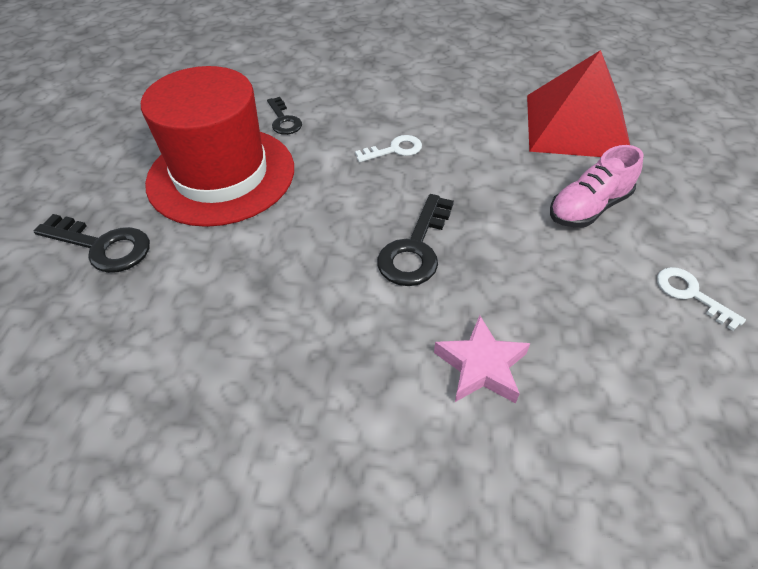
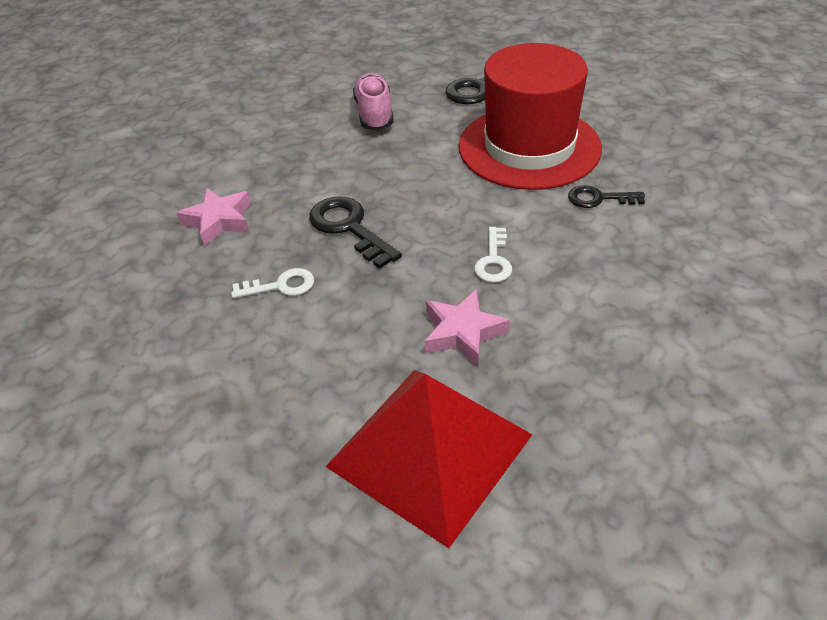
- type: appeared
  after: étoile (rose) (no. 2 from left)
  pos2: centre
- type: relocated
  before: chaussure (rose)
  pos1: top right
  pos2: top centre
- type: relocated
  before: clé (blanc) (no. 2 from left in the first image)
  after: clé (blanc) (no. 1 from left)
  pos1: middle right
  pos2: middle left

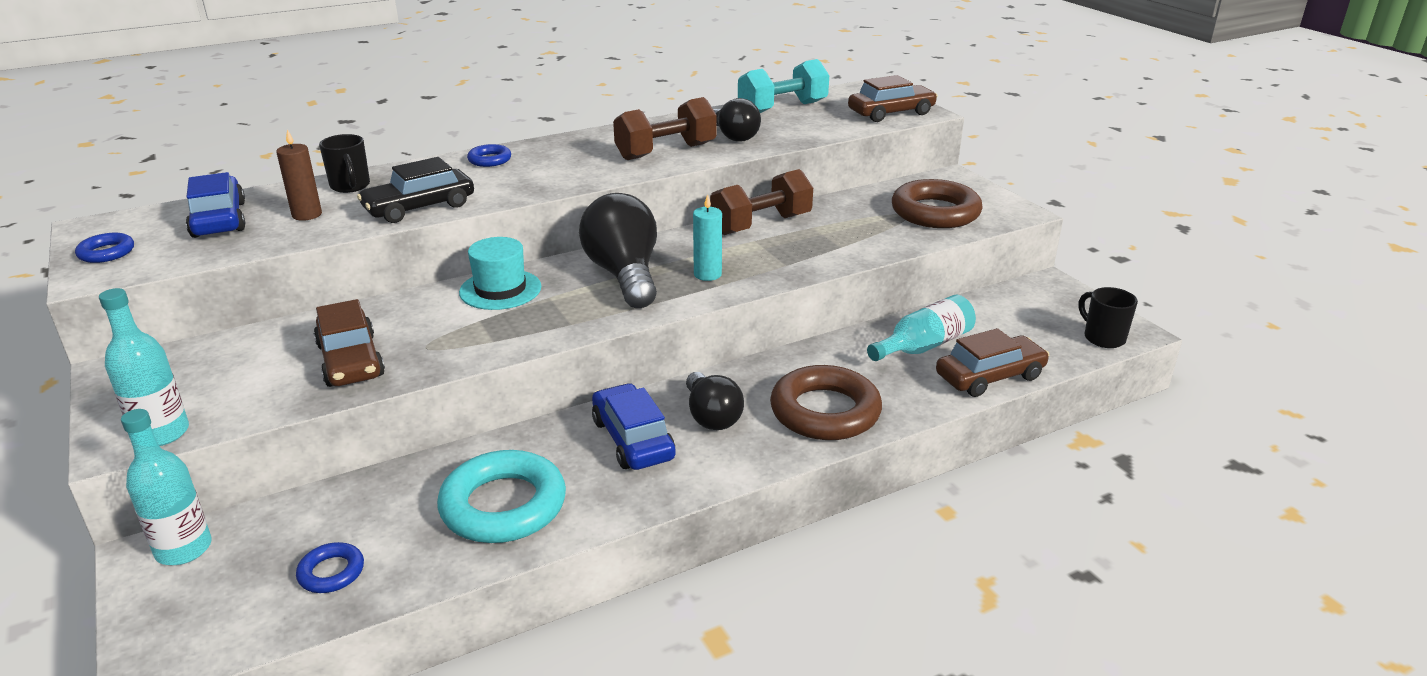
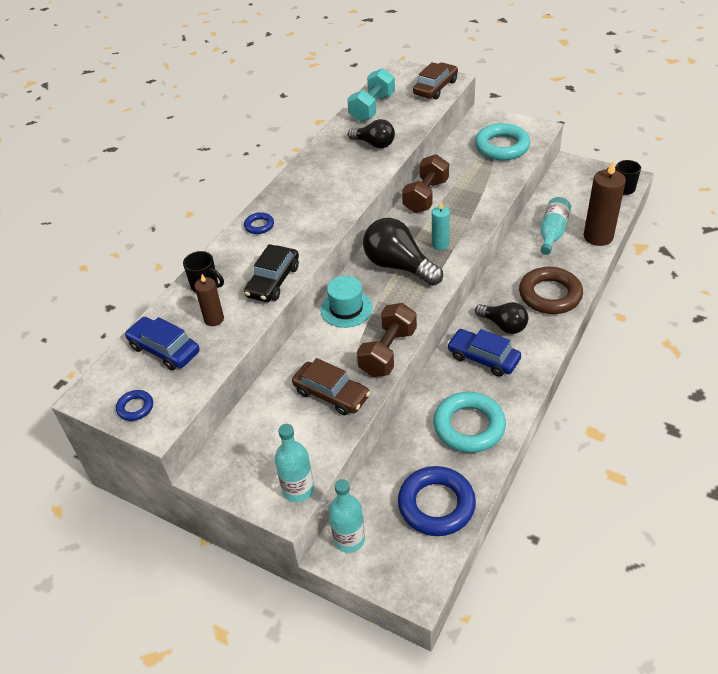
- type: relocated
  before: haltère (marron) (no. 1 from left)
  pos1: top centre
  pos2: centre
- type: exchanged
  before: voiture (marron) (no. 3 from left)
  after: bougie (marron) (no. 2 from left)
  pos1: middle right
  pos2: top right
- type: colour
  before: anneau (marron) (no. 2 from left)
  after: anneau (turquoise) (no. 2 from left)
  pos1: top centre
  pos2: top right
- type: size
  before: anneau (bleu) (no. 2 from left in the first image)
  pos1: bottom left
  pos2: bottom centre
  scale: 2.11

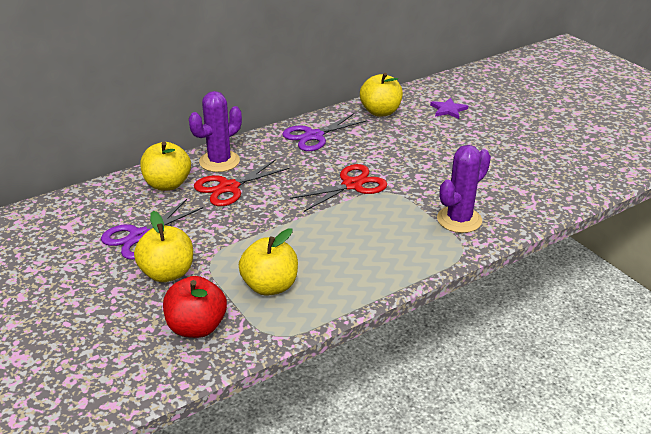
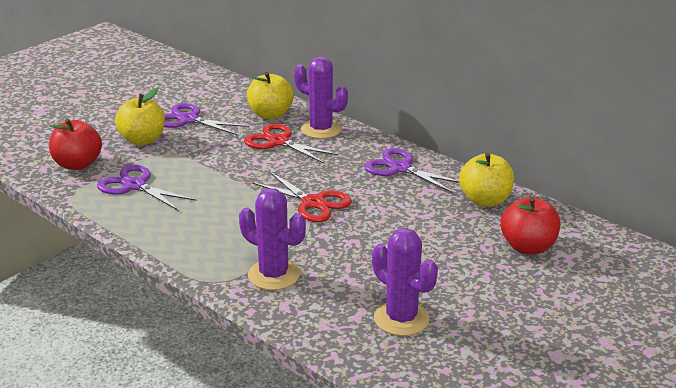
- type: appeared
  after: cactus (violet) (no. 3 from left)
  pos2: bottom centre
- type: exchanged
  before: pomme (jaune) (no. 3 from left)
  after: ciseaux (violet) (no. 1 from left)
  pos1: centre
  pos2: middle left
- type: exchanged
  before: étoile (violet)
  after: pomme (rouge) (no. 2 from left)
  pos1: top right
  pos2: middle right

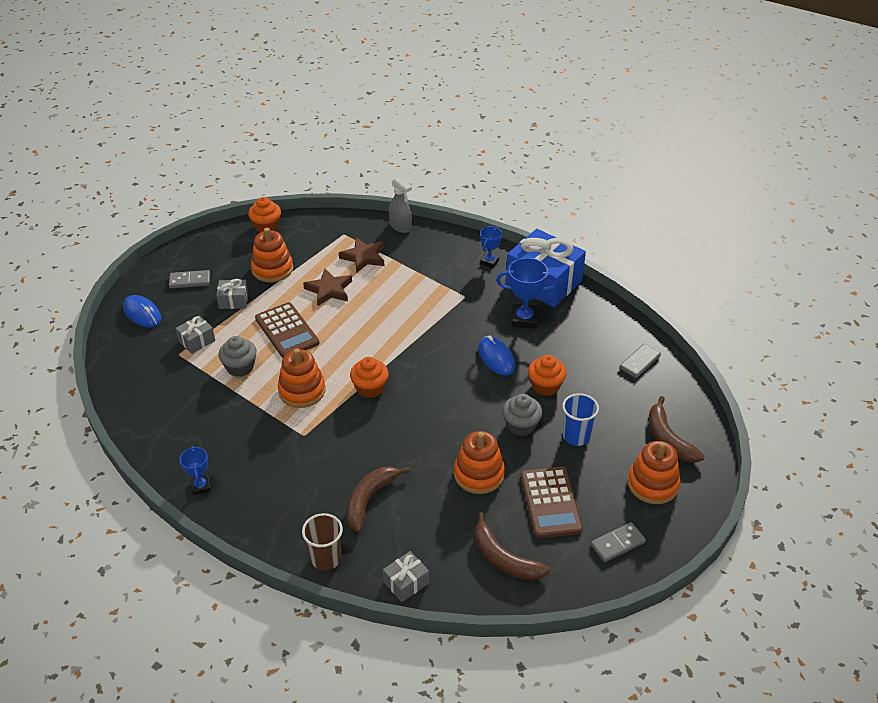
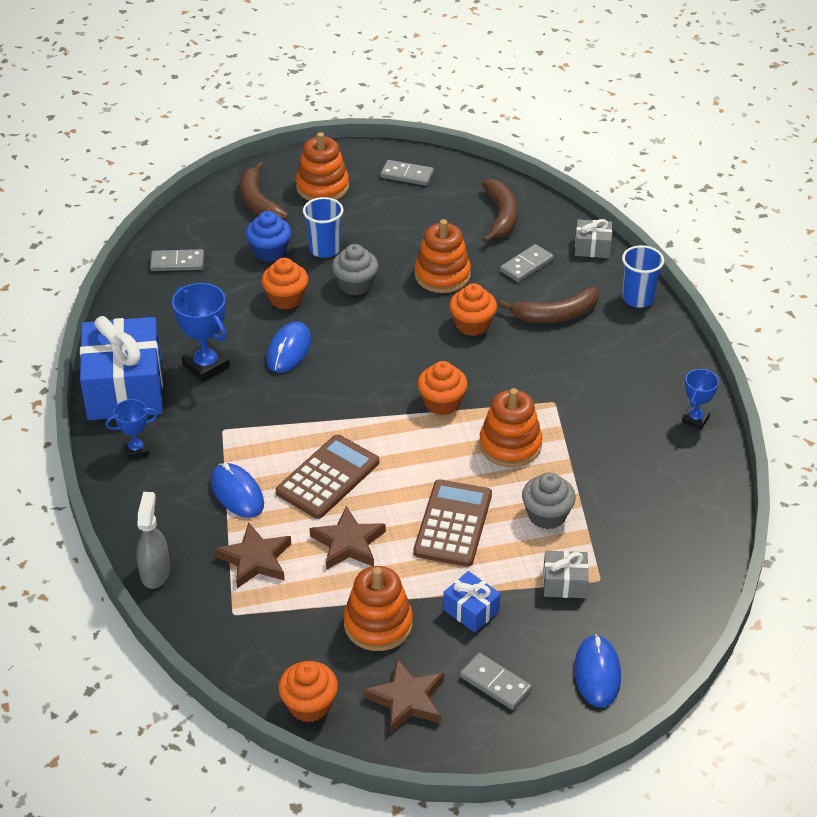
- type: appeared
  after: souris (bleu) (no. 1 from left)
  pos2: middle left
- type: appeared
  after: muffin (bleu)
  pos2: top left
- type: appeared
  after: étoile (marron) (no. 3 from left)
  pos2: bottom centre
- type: appeared
  after: muffin (orange) (no. 4 from left)
  pos2: centre
- type: appeared
  after: domino (gris) (no. 4 from left)
  pos2: top centre
- type: relocated
  before: calculatrice (marron) (no. 2 from left in the first image)
  after: calculatrice (marron) (no. 1 from left)
  pos1: bottom centre
  pos2: centre
- type: colour
  before: cadeau (gris) (no. 2 from left)
  after: cadeau (bleu) (no. 2 from left)
  pos1: middle left
  pos2: bottom centre
- type: colour
  before: gobelet (marron)
  after: gobelet (bleu) (no. 2 from left)
  pos1: bottom centre
  pos2: middle right
- type: spun
  before: banane (marron) (no. 3 from left in the first image)
  pos1: middle right
  pos2: top left
  turn: 135

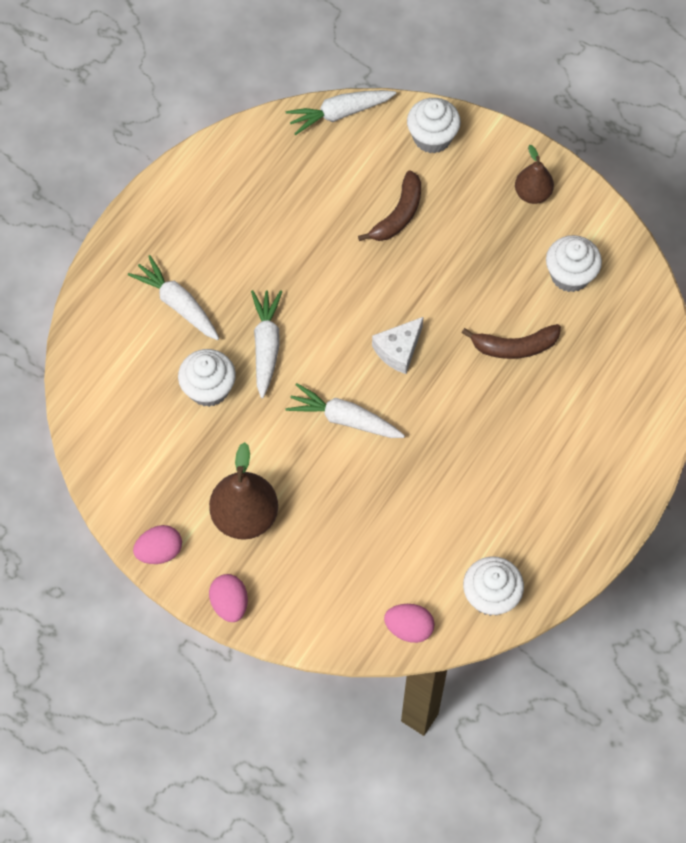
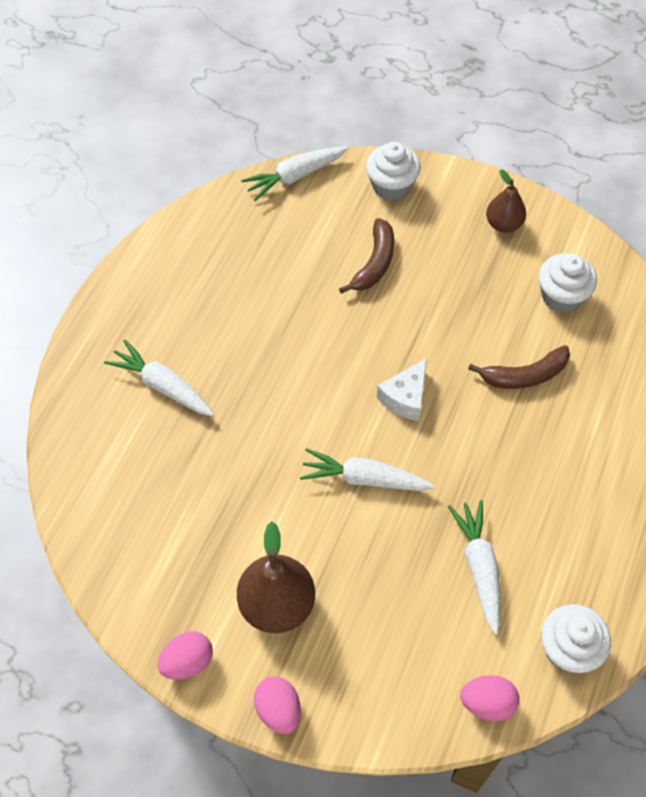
- type: missing
  before: muffin (blanc) (no. 1 from left)
  pos1: middle left
- type: relocated
  before: carotte (blanc) (no. 2 from left in the first image)
  after: carotte (blanc) (no. 4 from left)
  pos1: centre
  pos2: bottom right

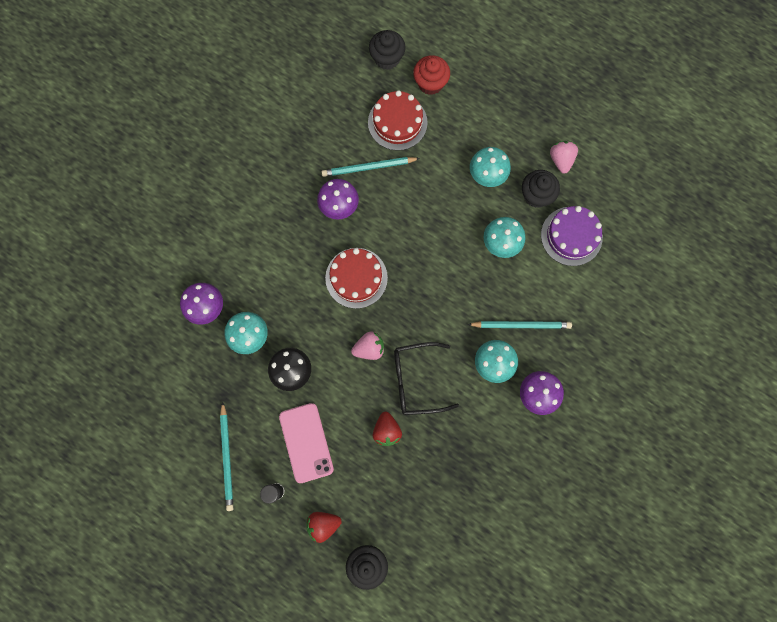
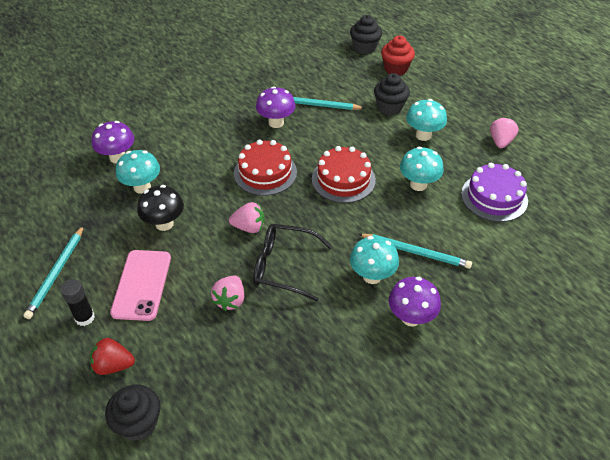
- type: relocated
  before: gâteau (rouge) (no. 2 from left)
  pos1: top centre
  pos2: centre
- type: relocated
  before: muffin (noir) (no. 3 from left)
  pos1: top right
  pos2: top centre
- type: colour
  before: fraise (rouge) (no. 2 from left)
  after: fraise (rose) (no. 1 from left)
  pos1: bottom centre
  pos2: centre

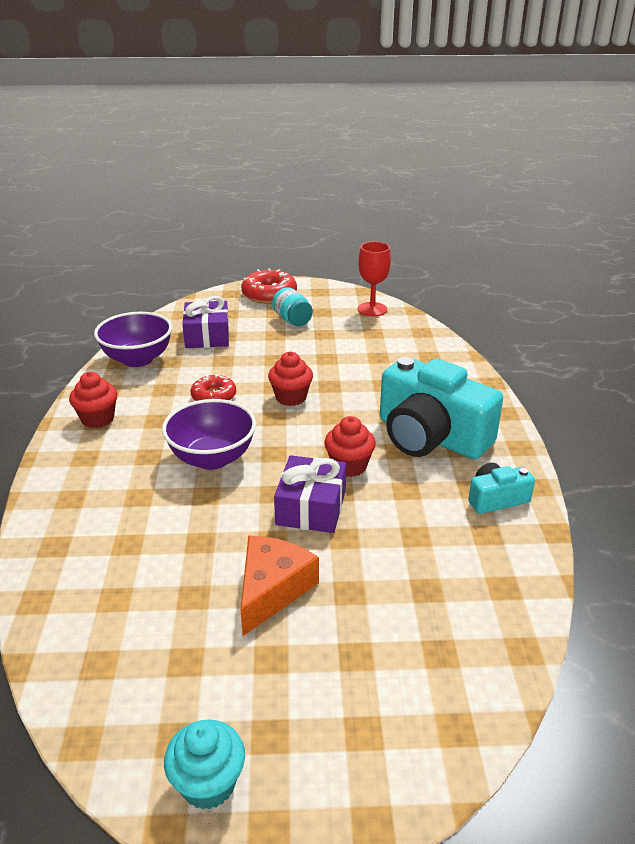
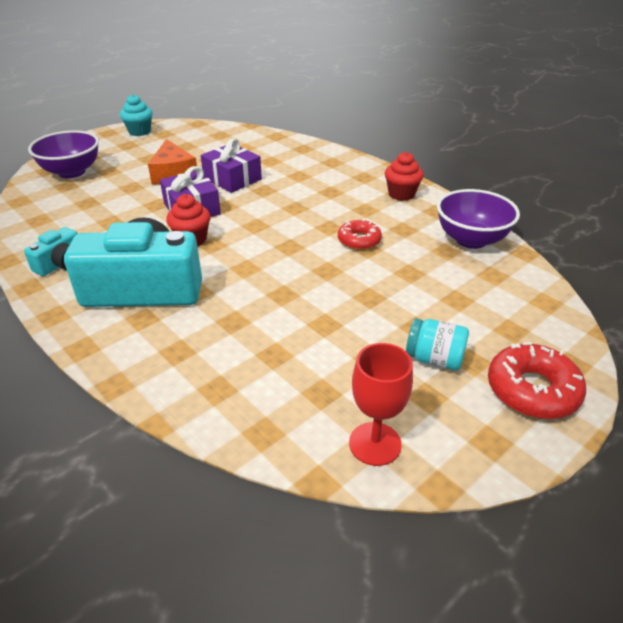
- type: missing
  before: muffin (rouge) (no. 2 from left)
  pos1: centre
- type: relocated
  before: bol (violet) (no. 2 from left in the first image)
  after: bol (violet) (no. 1 from left)
  pos1: middle left
  pos2: top left
- type: relocated
  before: cadeau (violet) (no. 1 from left in the first image)
  after: cadeau (violet) (no. 2 from left)
  pos1: middle left
  pos2: top centre

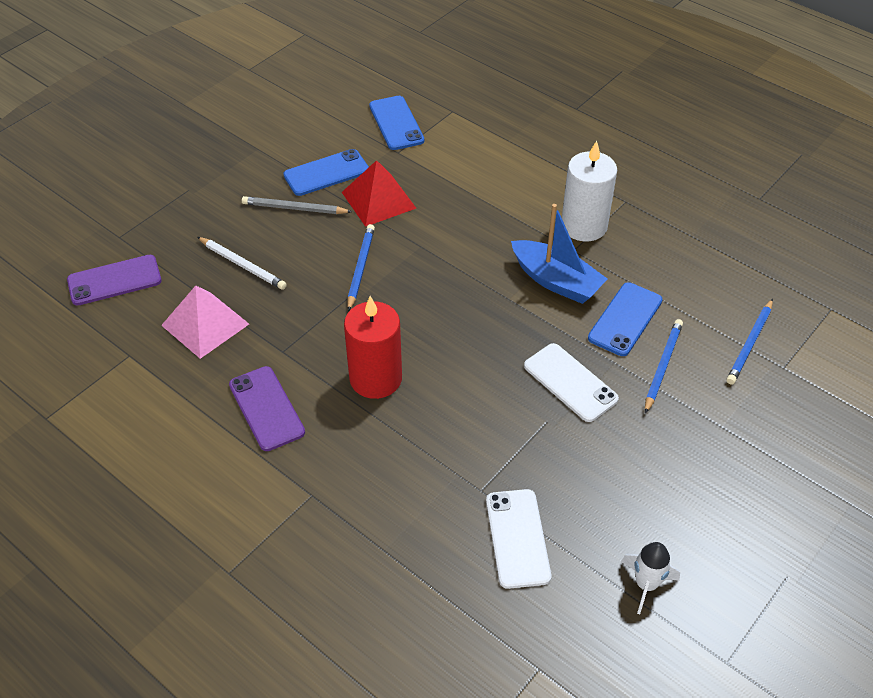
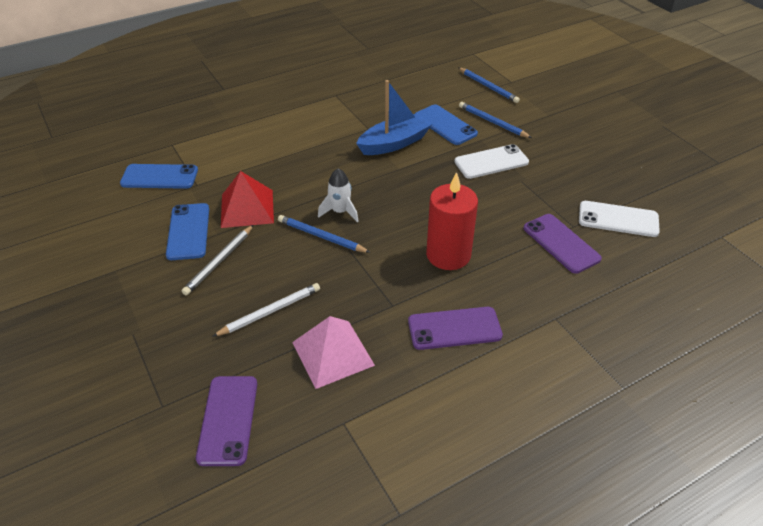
- type: missing
  before: bougie (blanc)
  pos1: top right
- type: appeared
  after: téléphone (violet) (no. 3 from left)
  pos2: middle right
- type: relocated
  before: fusée (blanc)
  pos1: bottom right
  pos2: centre

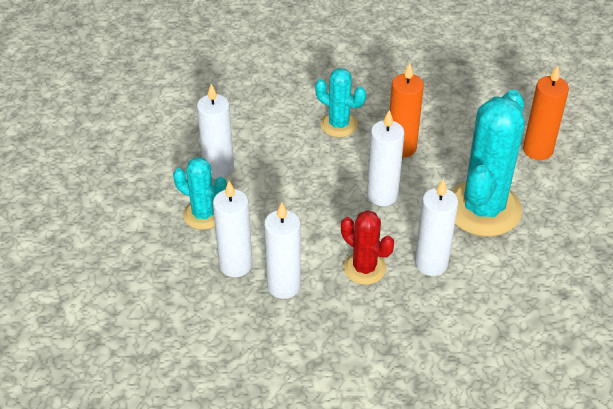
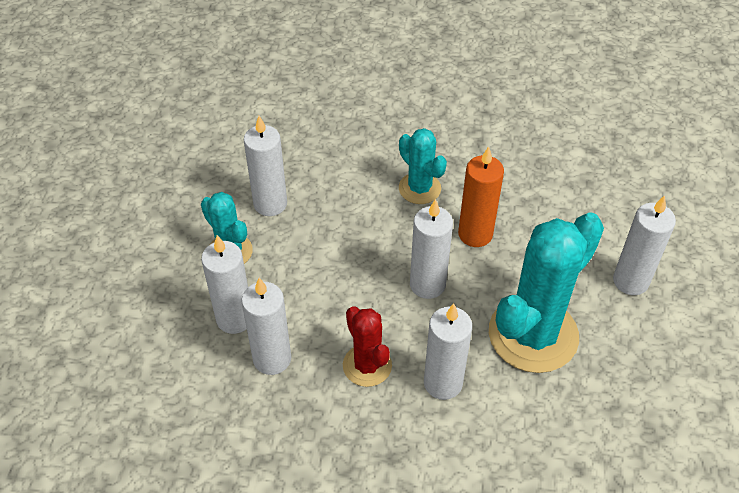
- type: colour
  before: bougie (orange) (no. 2 from left)
  after: bougie (blanc) (no. 6 from left)
  pos1: top right
  pos2: middle right

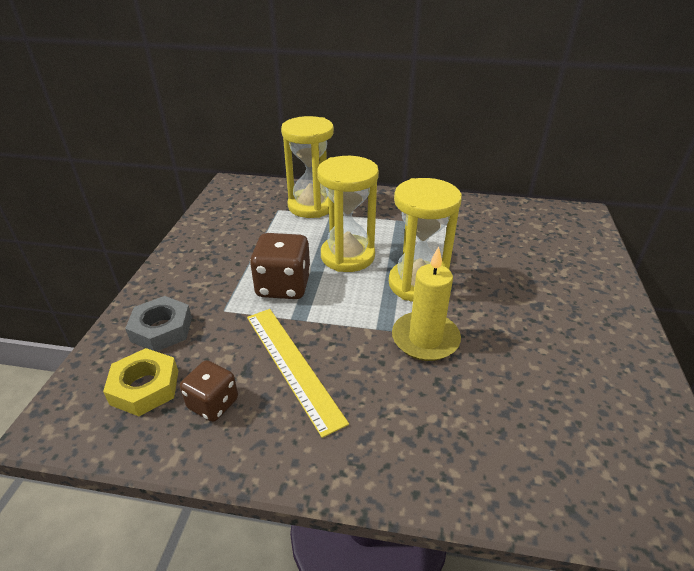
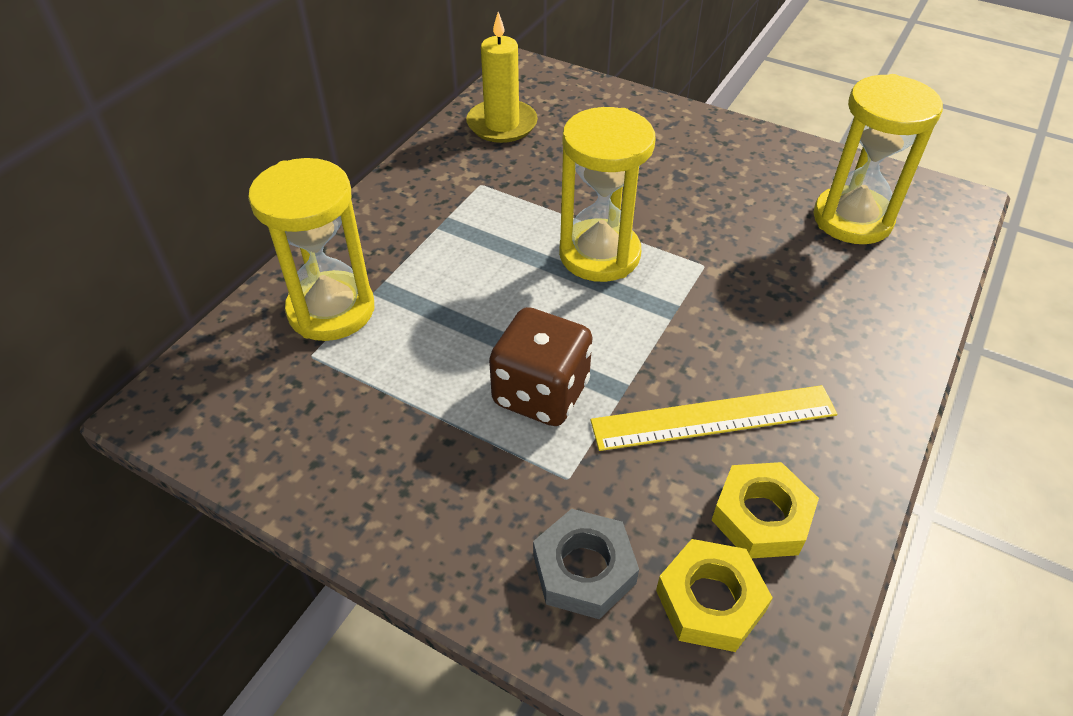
- type: relocated
  before: sablier (jaune) (no. 2 from left in the first image)
  after: sablier (jaune) (no. 3 from left)
  pos1: centre
  pos2: top right
- type: relocated
  before: bougie (jaune)
  pos1: centre
  pos2: top centre
- type: exchanged
  before: dé (marron) (no. 1 from left)
  after: écrou (jaune) (no. 2 from left)
  pos1: bottom left
  pos2: bottom right

